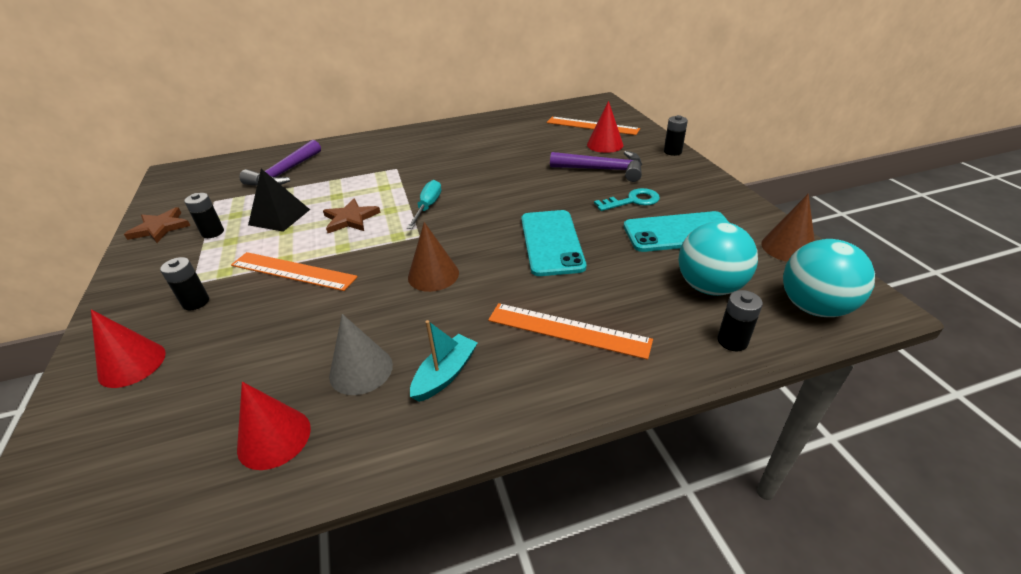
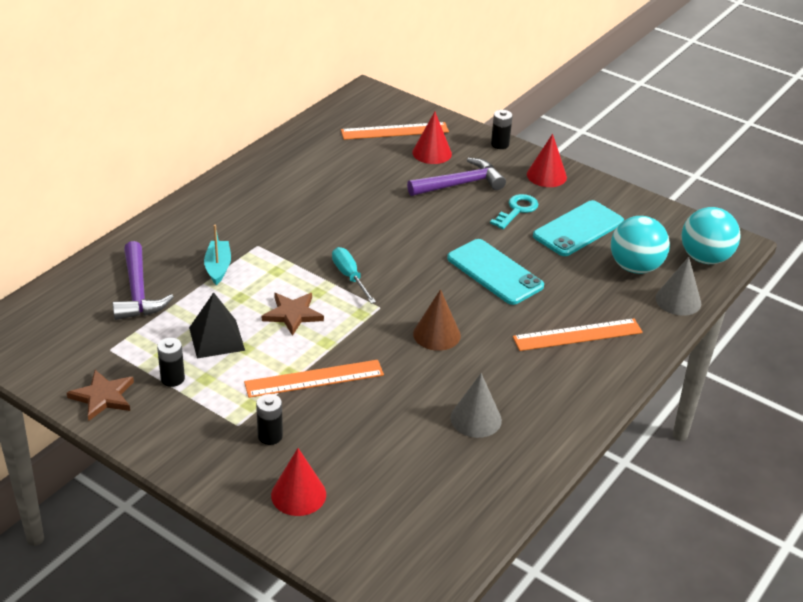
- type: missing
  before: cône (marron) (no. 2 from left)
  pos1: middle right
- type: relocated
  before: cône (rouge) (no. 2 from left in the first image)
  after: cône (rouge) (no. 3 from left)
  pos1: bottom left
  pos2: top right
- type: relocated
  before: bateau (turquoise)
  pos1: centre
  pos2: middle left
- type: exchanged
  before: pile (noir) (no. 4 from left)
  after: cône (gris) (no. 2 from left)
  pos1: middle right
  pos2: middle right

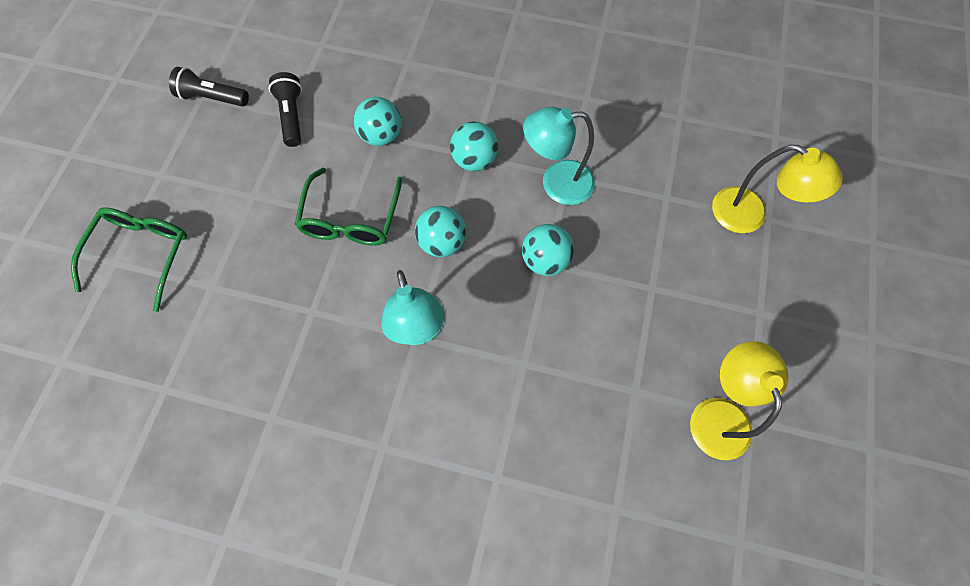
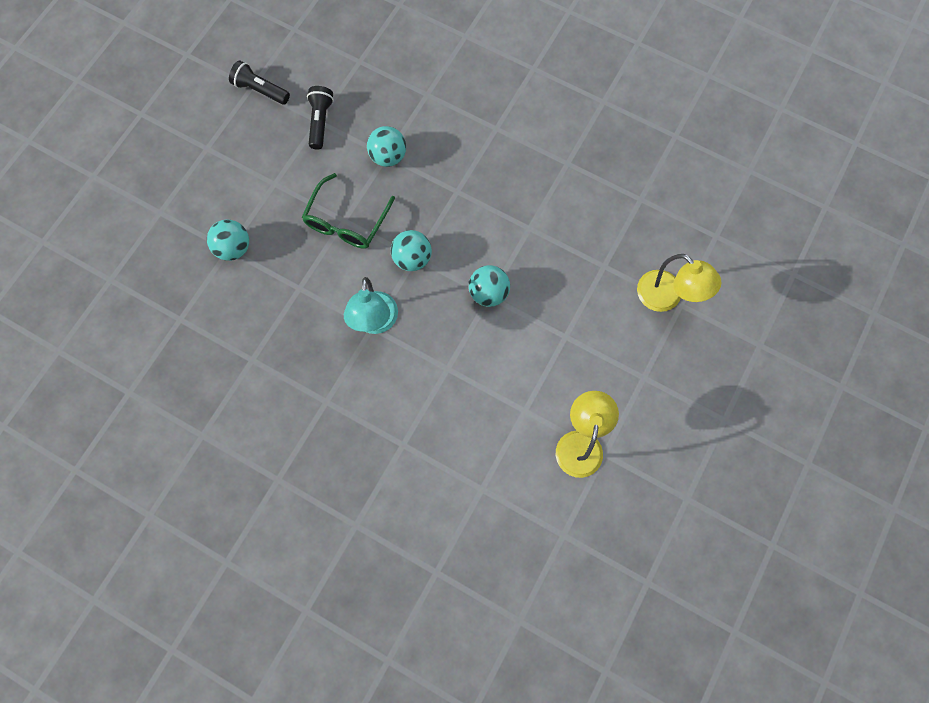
- type: missing
  before: lunettes (vert) (no. 1 from left)
  pos1: middle left
- type: missing
  before: lampe (turquoise) (no. 2 from left)
  pos1: top centre
- type: relocated
  before: balle (turquoise) (no. 3 from left in the first image)
  after: balle (turquoise) (no. 1 from left)
  pos1: top centre
  pos2: middle left

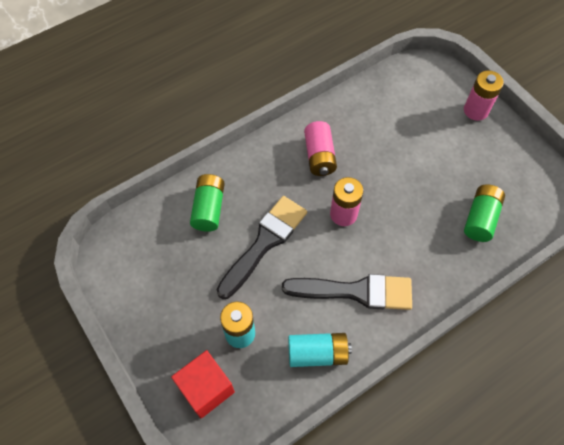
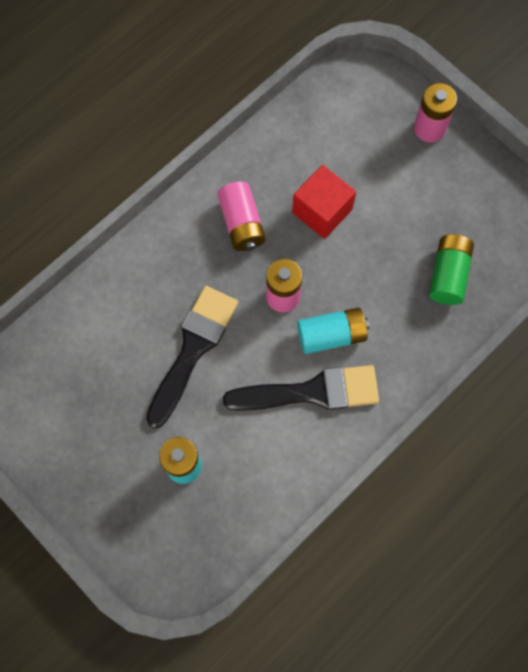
- type: missing
  before: pile (vert) (no. 1 from left)
  pos1: centre
- type: relocated
  before: cube (rouge)
  pos1: bottom centre
  pos2: top centre
- type: relocated
  before: pile (turquoise) (no. 2 from left)
  pos1: bottom centre
  pos2: centre

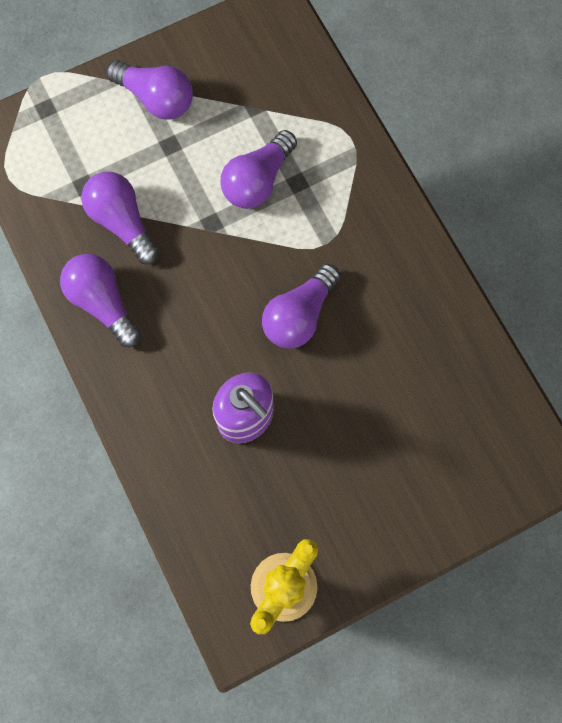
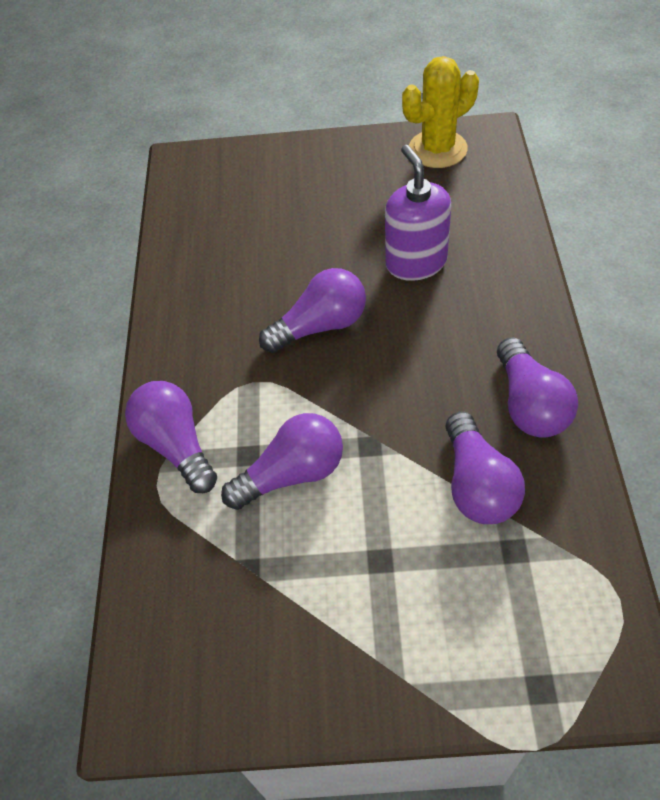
- type: relocated
  before: ampoule (violet) (no. 3 from left in the first image)
  after: ampoule (violet) (no. 1 from left)
  pos1: top left
  pos2: middle left

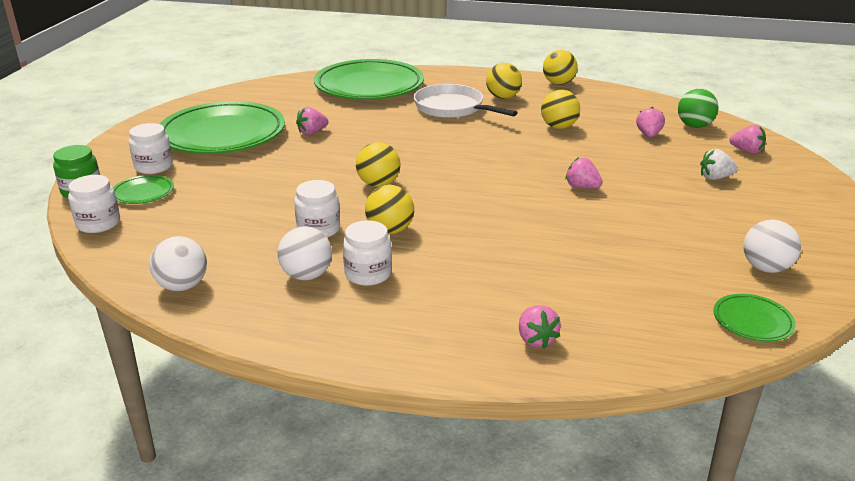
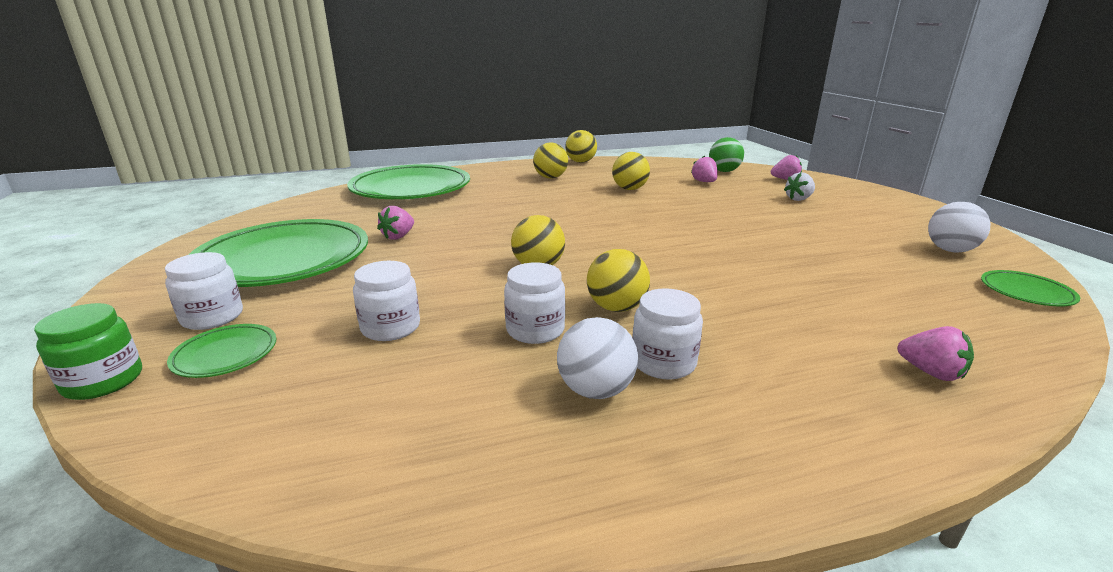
- type: missing
  before: balle (blanc) (no. 1 from left)
  pos1: middle left
- type: missing
  before: poêle (blanc)
  pos1: top centre
- type: missing
  before: fraise (rose) (no. 3 from left)
  pos1: middle right
- type: relocated
  before: bocal (blanc) (no. 1 from left in the first image)
  after: bocal (blanc) (no. 2 from left)
  pos1: middle left
  pos2: centre

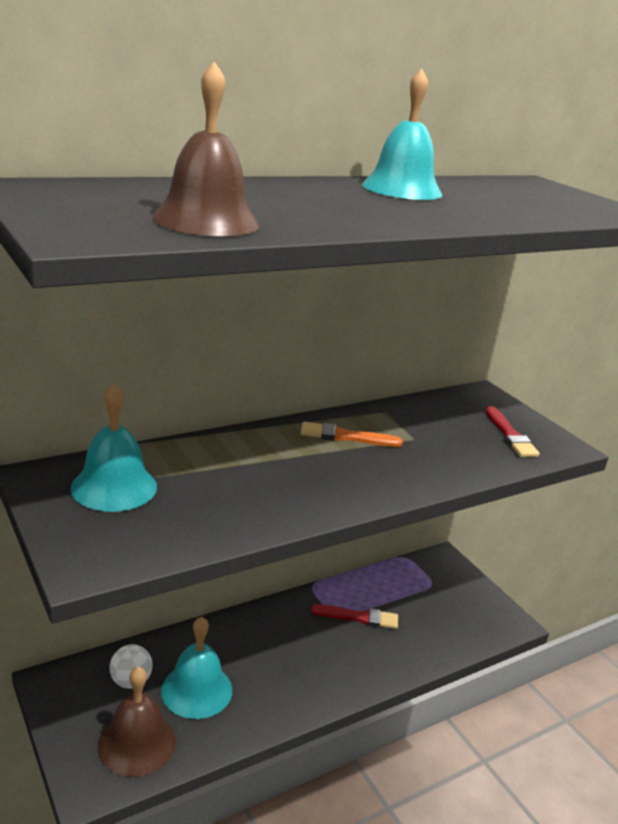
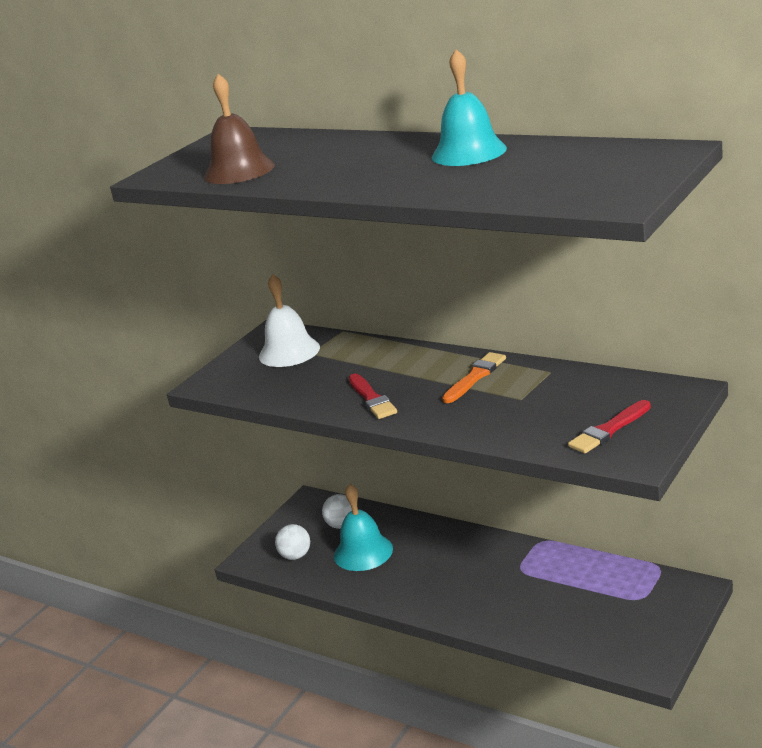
- type: relocated
  before: pinceau (rouge) (no. 1 from left)
  pos1: bottom centre
  pos2: centre
- type: exchanged
  before: cloche (marron) (no. 1 from left)
  after: balle (blanc) (no. 1 from left)
  pos1: bottom left
  pos2: bottom centre
- type: colour
  before: cloche (turquoise) (no. 1 from left)
  after: cloche (blanc)
  pos1: middle left
  pos2: centre
- type: spun
  before: pinceau (orange)
  pos1: centre
  pos2: centre
  turn: 60

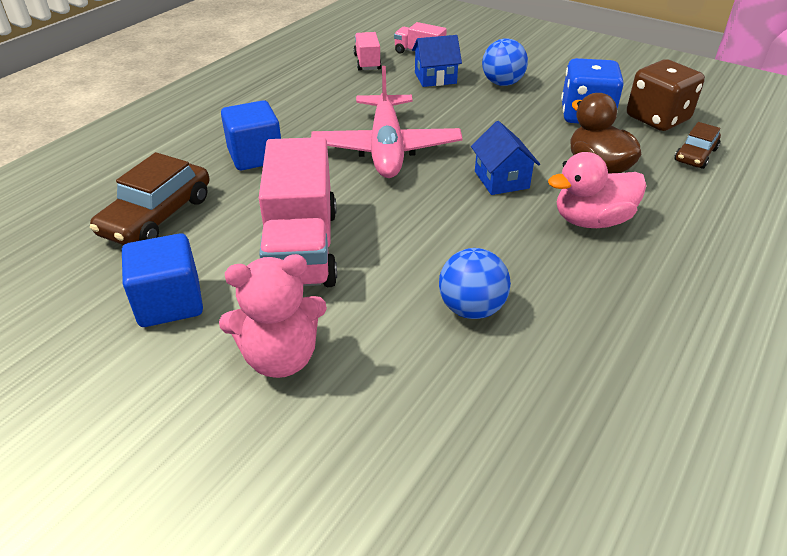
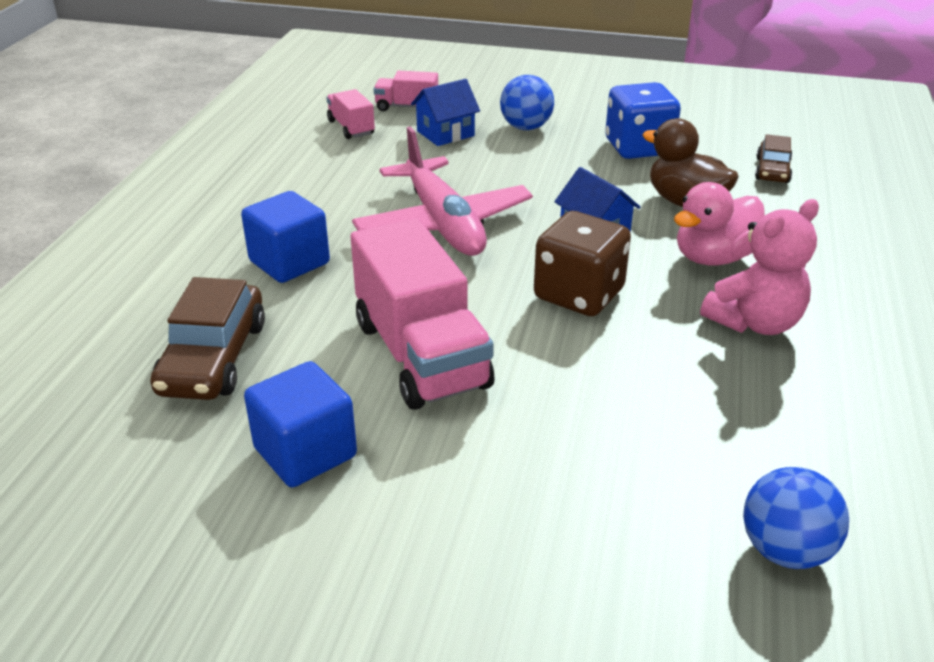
- type: relocated
  before: ours en peluche (rose)
  pos1: centre
  pos2: middle right
- type: relocated
  before: balle (bleu) (no. 1 from left in the first image)
  after: balle (bleu) (no. 2 from left)
  pos1: centre
  pos2: bottom right
- type: relocated
  before: dé (marron)
  pos1: top right
  pos2: centre

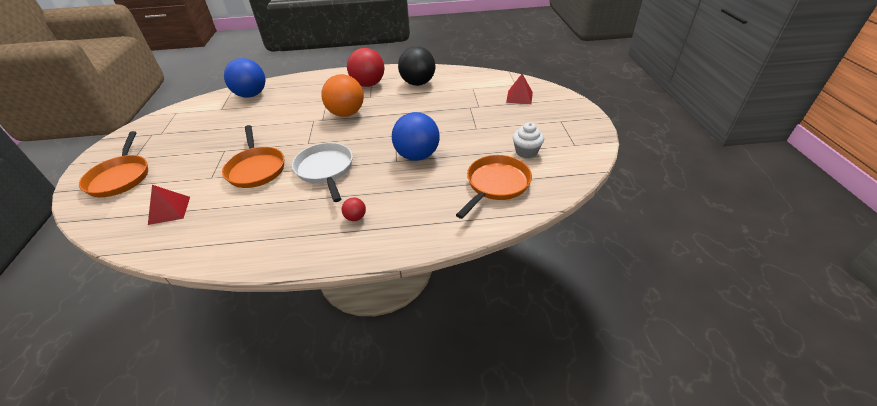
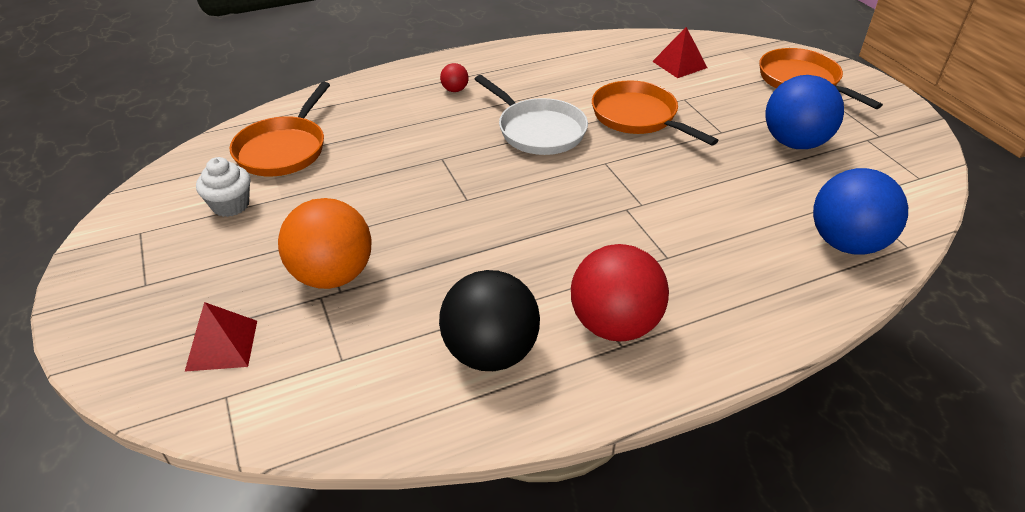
- type: relocated
  before: balle (orange)
  pos1: top centre
  pos2: middle left
- type: relocated
  before: balle (bleu) (no. 2 from left in the first image)
  after: balle (bleu) (no. 1 from left)
  pos1: centre
  pos2: top right

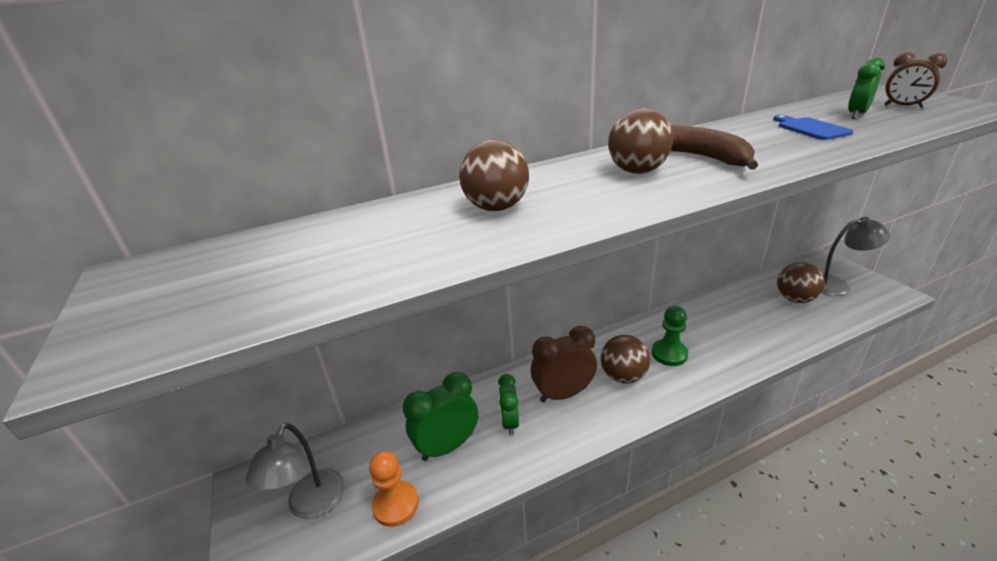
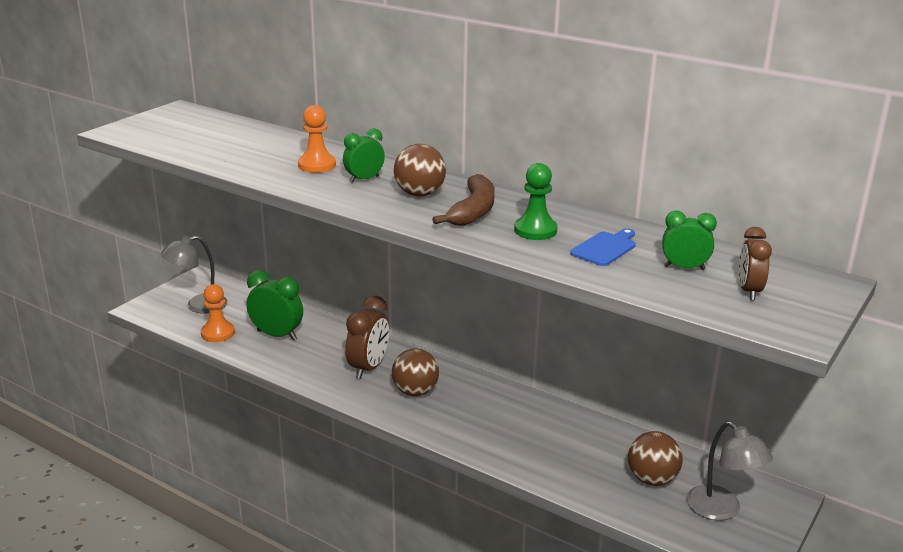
- type: relocated
  before: réveil (vert) (no. 2 from left)
  pos1: bottom centre
  pos2: top centre
- type: relocated
  before: pion (vert)
  pos1: middle right
  pos2: centre
- type: exchanged
  before: balle (marron) (no. 1 from left)
  after: pion (orange) (no. 2 from left)
  pos1: top centre
  pos2: top centre
- type: spun
  before: réveil (marron) (no. 1 from left)
  pos1: centre
  pos2: centre
  turn: 75

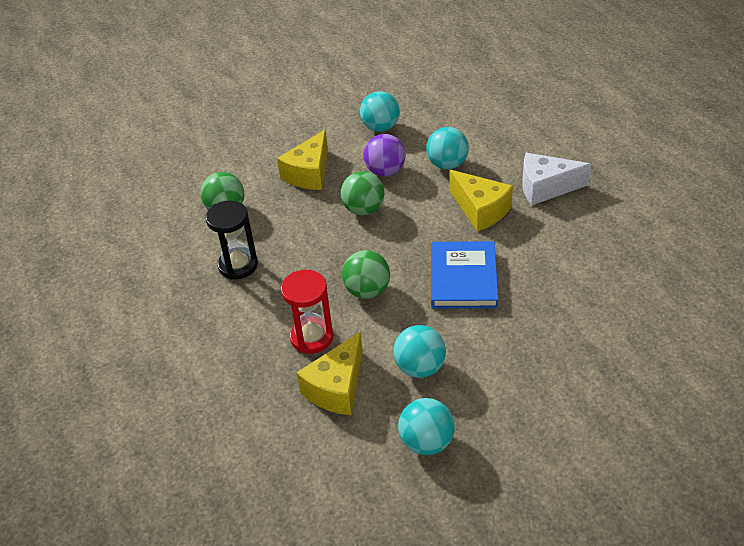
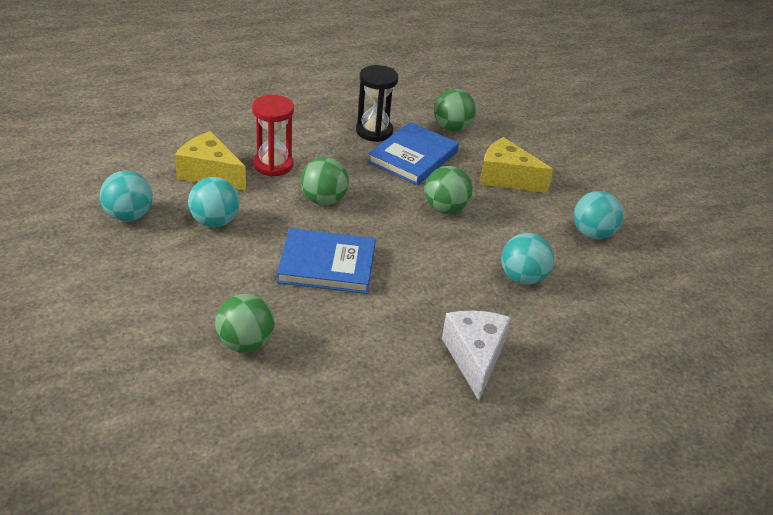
- type: missing
  before: balle (violet)
  pos1: top centre
- type: missing
  before: fromage (jaune) (no. 3 from left)
  pos1: centre
- type: appeared
  after: balle (vert) (no. 1 from left)
  pos2: middle left
- type: appeared
  after: livre (bleu) (no. 2 from left)
  pos2: top centre

